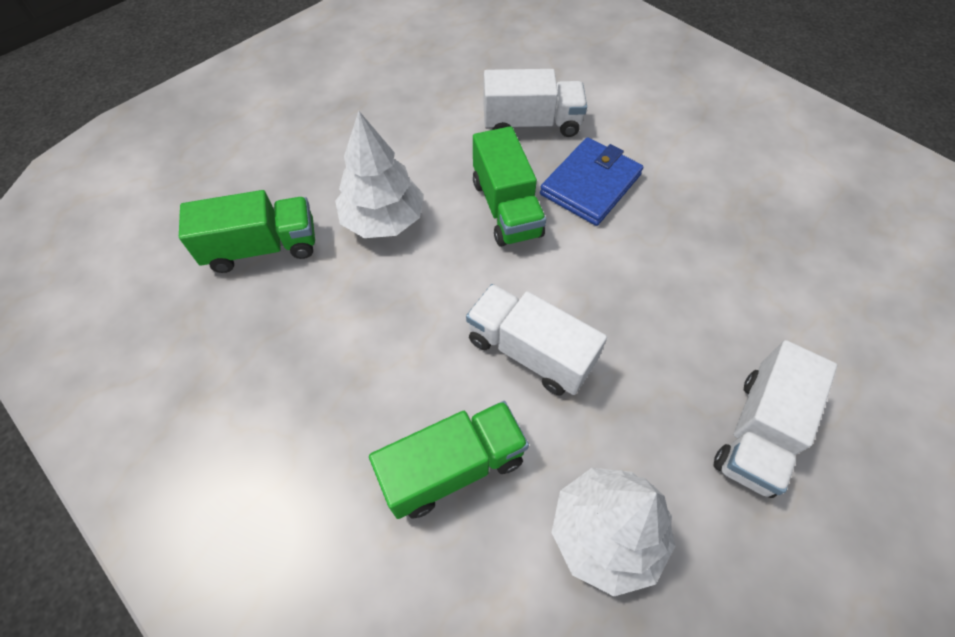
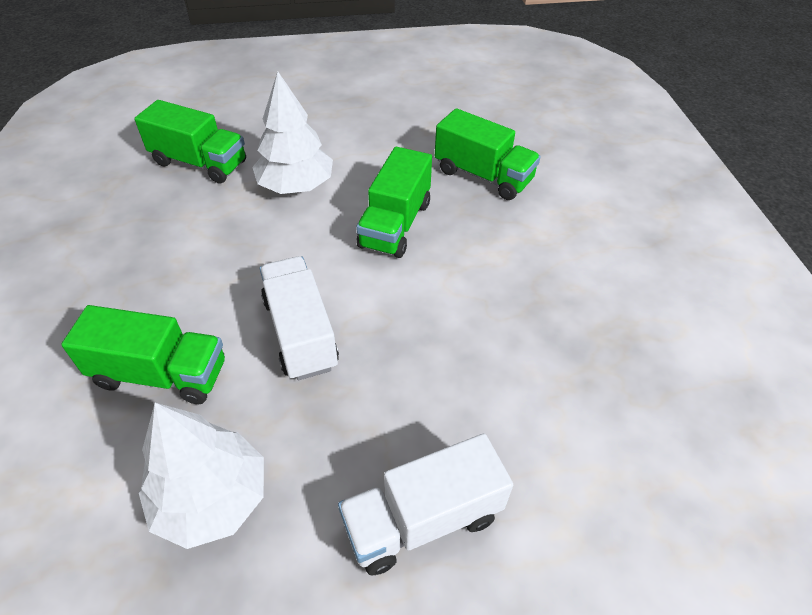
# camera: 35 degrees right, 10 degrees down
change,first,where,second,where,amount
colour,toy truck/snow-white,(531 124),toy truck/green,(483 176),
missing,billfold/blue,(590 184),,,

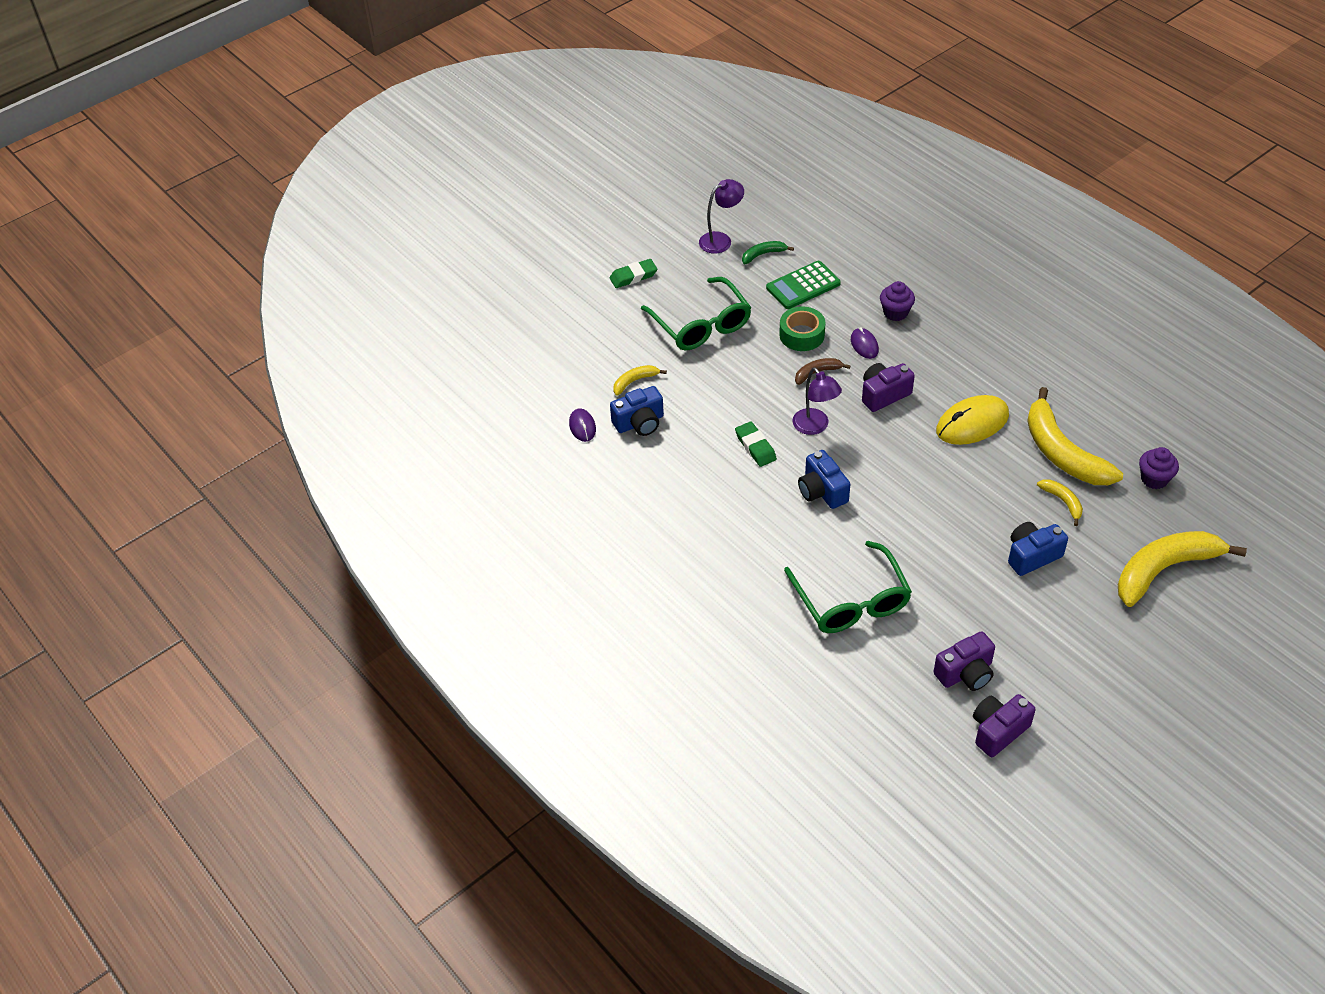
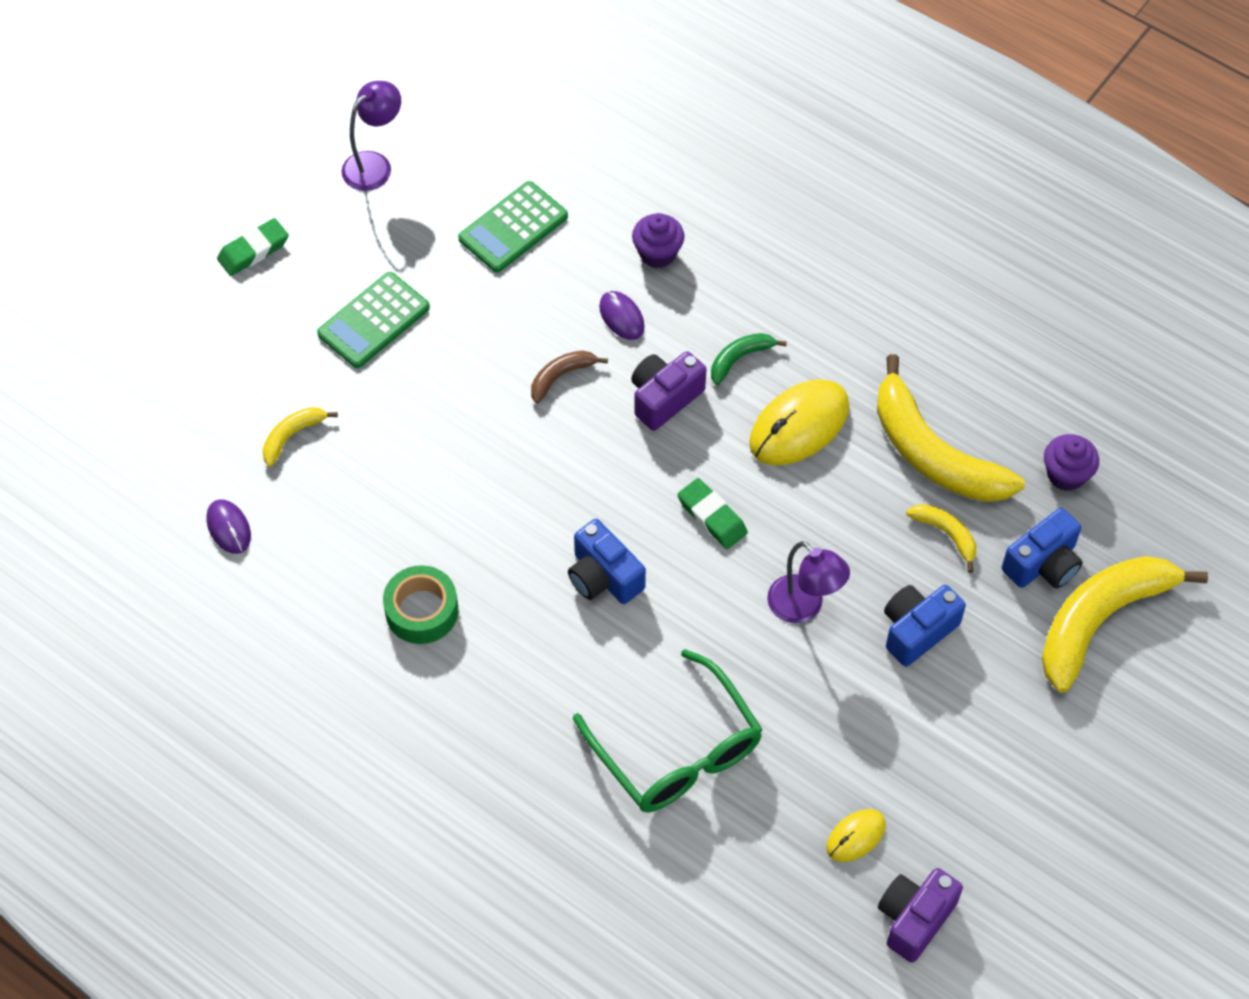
# camera: 15 degrees left, 10 degrees up
change,first,where,second,where,amount
relocated,banana fruit/green,(763 254),,(739 359),
exchanged,spectacles/green,(701 325),adding machine/green,(374 321),
relocated,sticky tape/green,(802 335),,(421 611),
relocated,reading lamp/royal purple,(815 427),,(804 607),
relocated,photo camera/blue,(639 423),,(1043 564),
relocated,gum eraser/green,(755 447),,(712 517),
exchanged,photo camera/royal purple,(965 673),computer mouse/golden,(855 836),

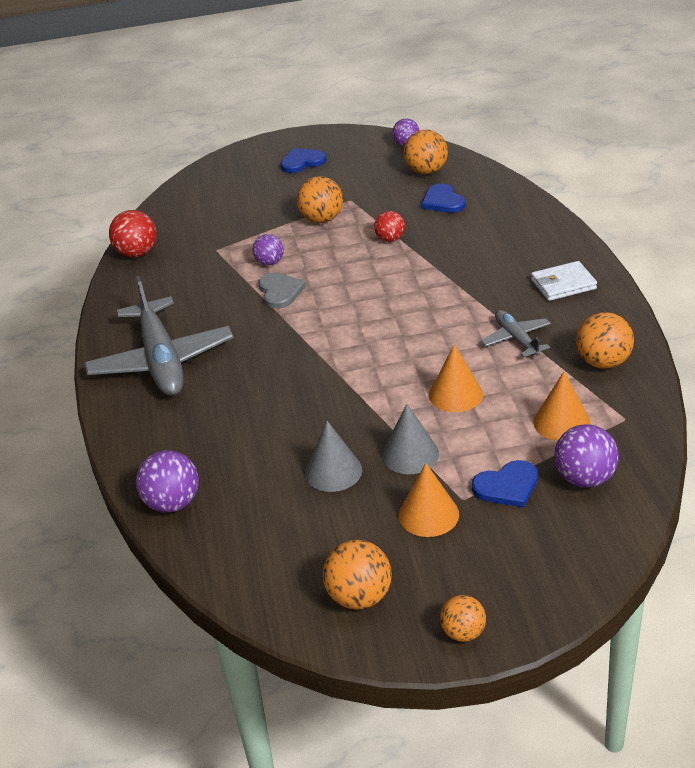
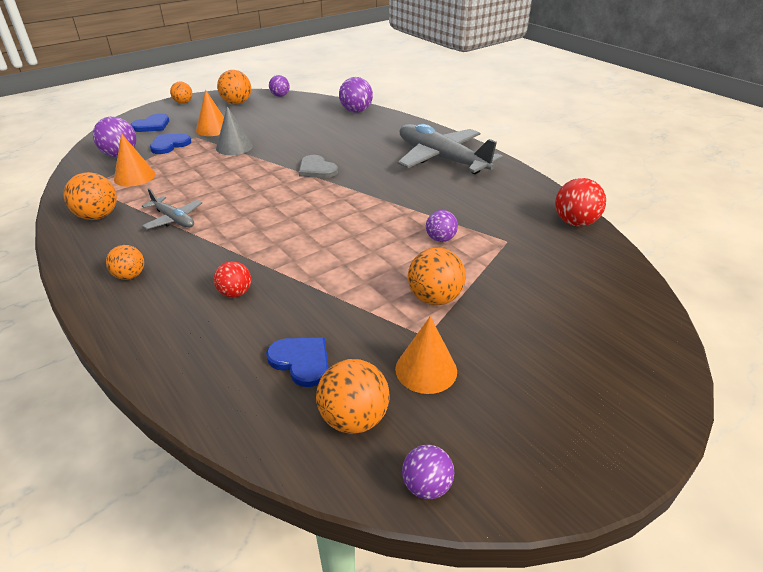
# camera: 150 degrees right, 0 degrees up
change,first,where,second,where,amount
relocated,heart shape/blue,(302 162),,(152 125),
relocated,ball/red,(390 239),,(235 293),
exchanged,billfold/snow-white,(563 284),ball/orange,(130 276),
relocated,heart shape/gray,(280 291),,(316 169),
relocated,cone/orange,(455 394),,(426 369),
missing,cone/gray,(333 471),,,
appeared,,,ball/royal purple,(280 96),

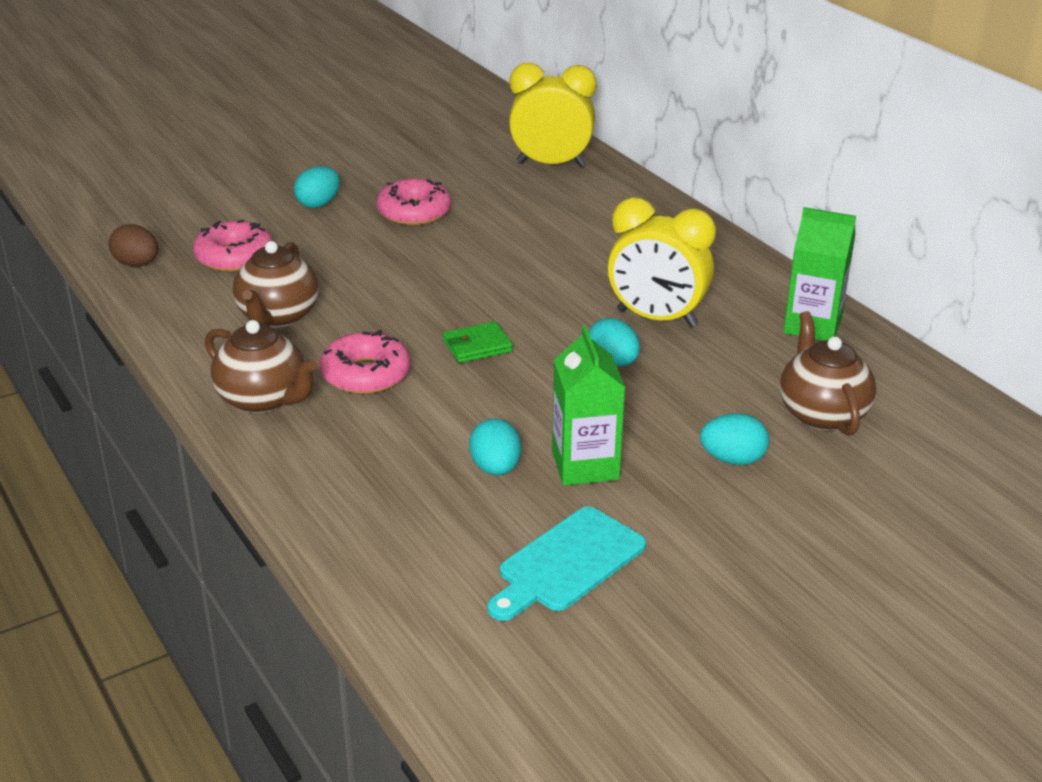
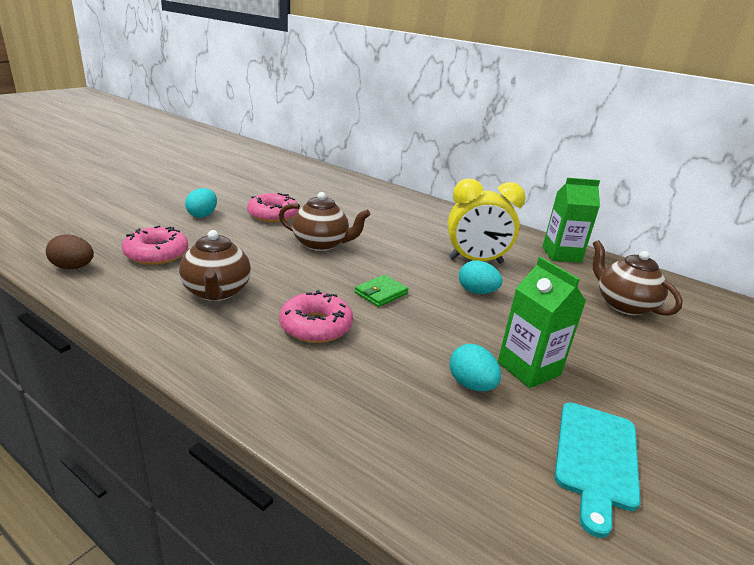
# camera: 25 degrees left, 5 degrees down
change,first,where,second,where,amount
missing,alarm clock/golden,(551 164),,,
relocated,teapot/dark brown,(264 399),,(321 244),
missing,egg shape/aqua,(732 460),,,

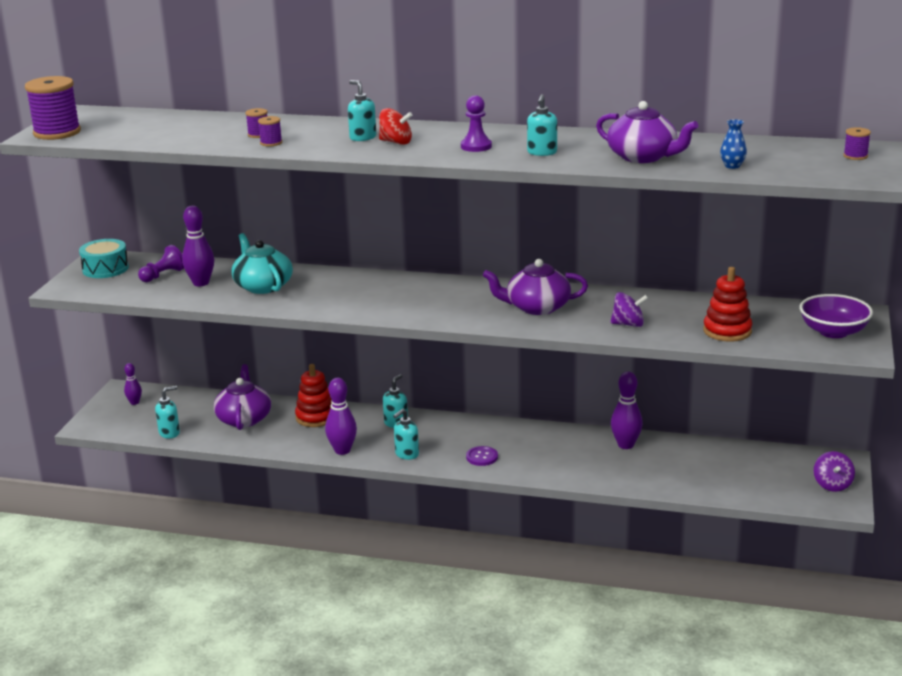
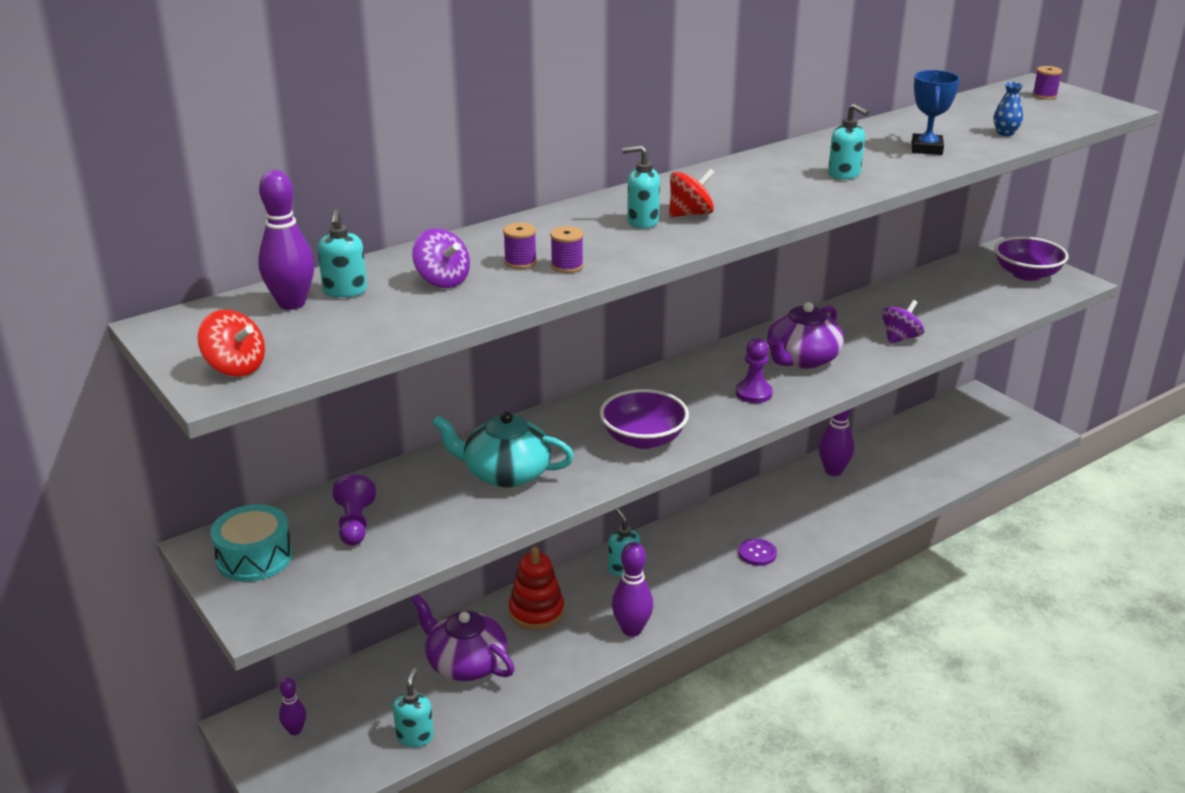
# camera: 50 degrees left, 5 degrees up
change,first,where,second,where,amount
exchanged,reel of thread/royal purple,(57 132),whirligig/red,(235 367),
relocated,chess pawn/royal purple,(476 146),,(753 393),
exchanged,teapot/royal purple,(643 157),prize cup/blue,(926 149),
relocated,skittle/royal purple,(201 283),,(292 303),
missing,stacking toy/red,(727 331),,,
relocated,soap pump/aqua,(406 454),,(345 291),
relocated,whirligig/royal purple,(832 485),,(442 281),
appeared,,,deep dish/royal purple,(643 439),

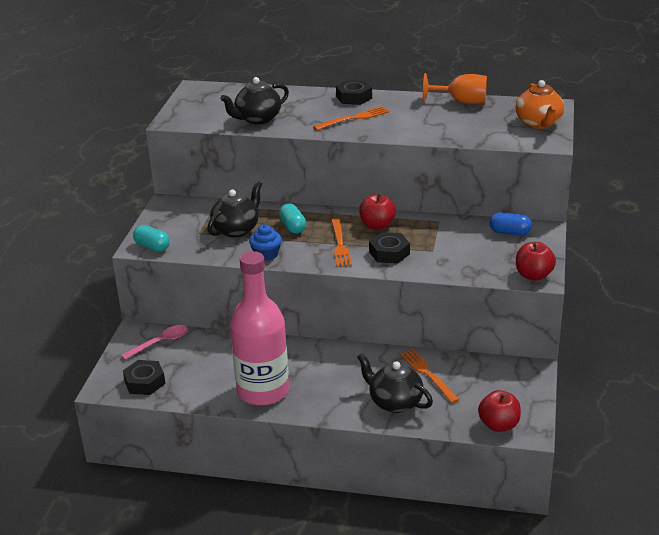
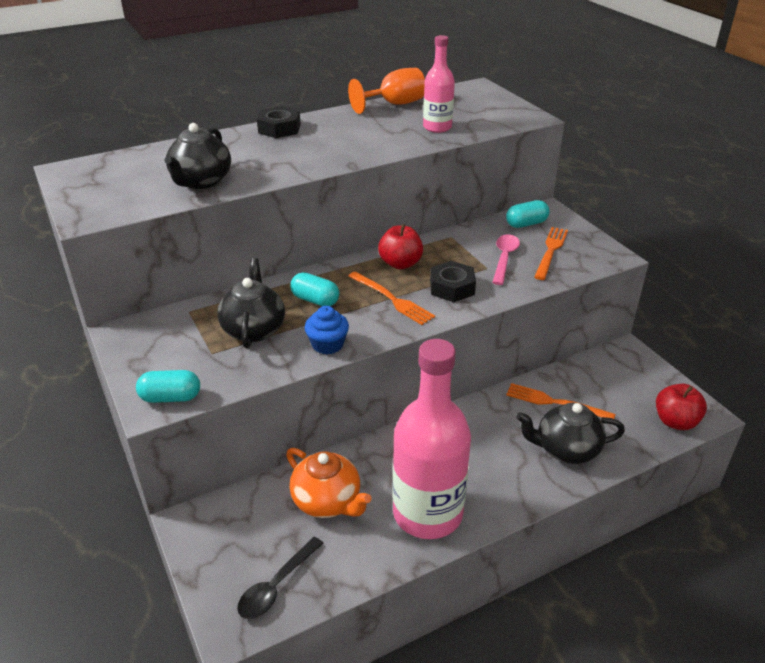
# camera: 40 degrees left, 5 degrees up
change,first,where,second,where,amount
relocated,teapot/orange,(539 123),,(327 501),
relocated,dinner fork/orange,(354 118),,(551 251),
colour,capsule/blue,(510 232),capsule/aqua,(526 224),
missing,toy apple/red,(533 275),,,
relocated,spoon/rosy,(160 343),,(504 258),
exchanged,nut/jet-black,(145 382),spoon/jet-black,(276 586),
appeared,,,bottle/rosy,(437 127),

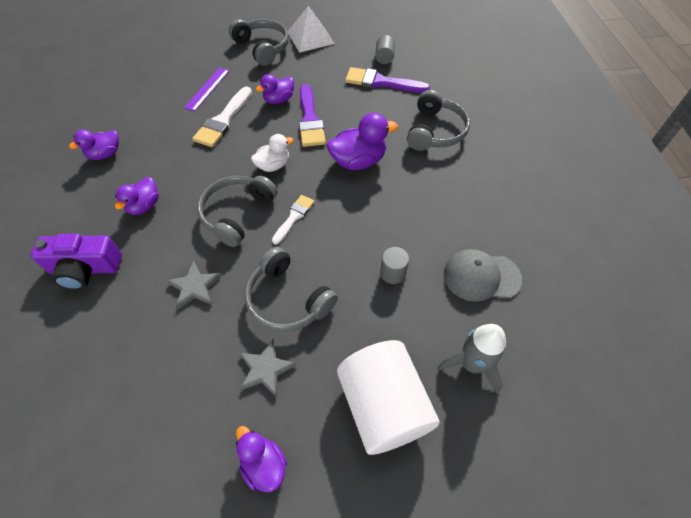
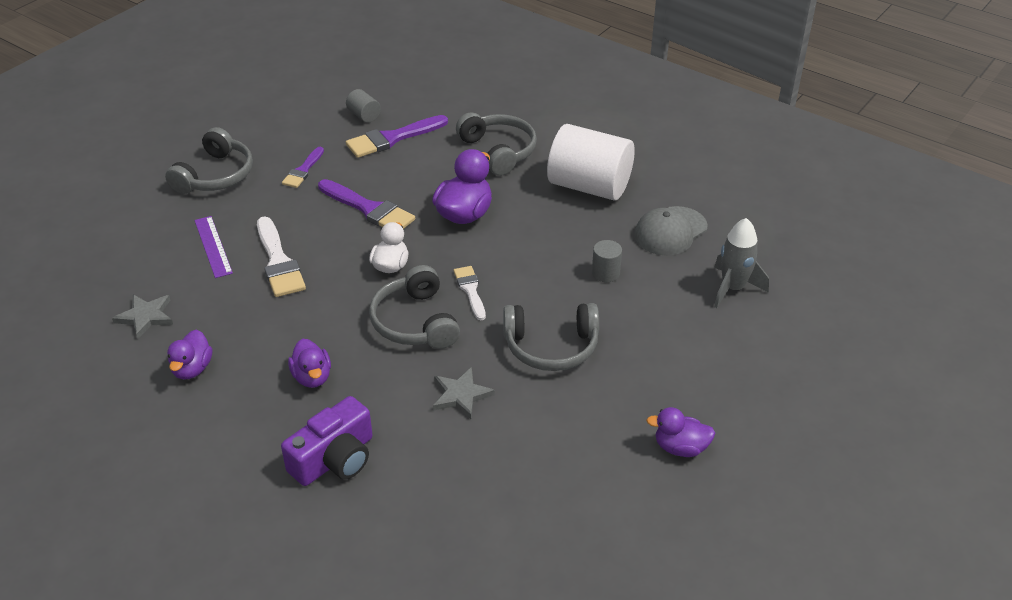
# camera: 45 degrees left, 15 degrees down
change,first,where,second,where,amount
missing,pyramid shape/snow-white,(310 37),,,
spun,headphones/gray,(262 48),,(215 175),105 degrees clockwise
missing,rubber duck/royal purple,(279 100),,,
relocated,star/gray,(265 369),,(146 317),
relocated,solid cylinder/snow-white,(383 406),,(589 186),
appeared,,,brush/royal purple,(303 170),

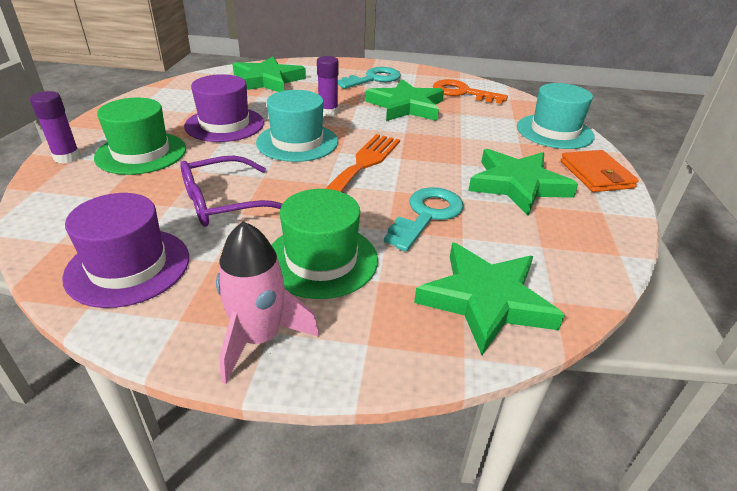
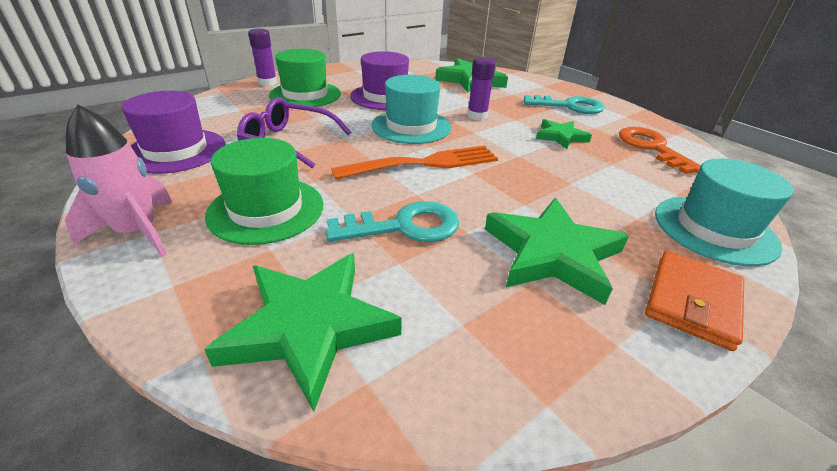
# camera: 45 degrees right, 0 degrees up
change,first,where,second,where,amount
size,star/green,(406 106),,(560 137),x0.58

